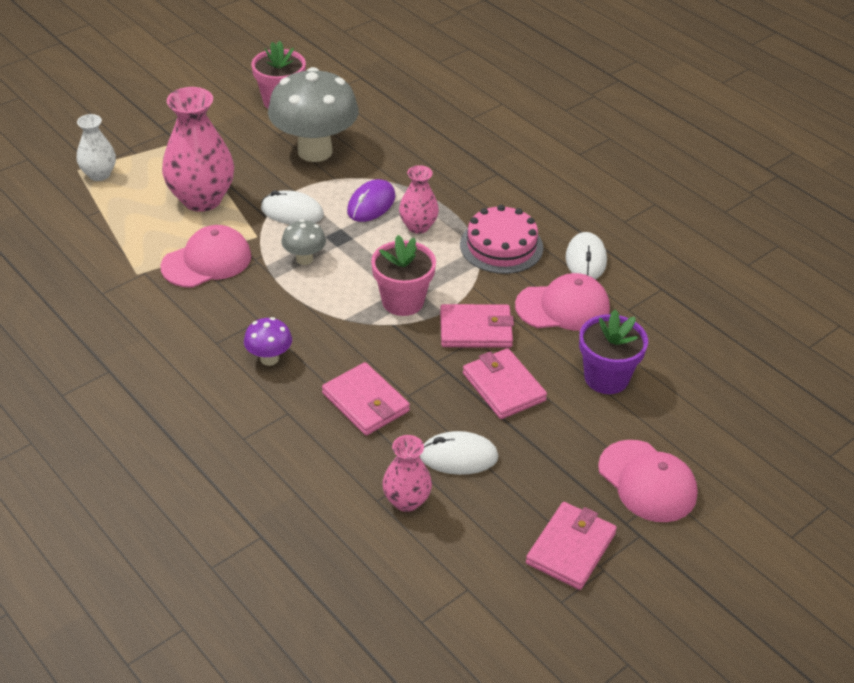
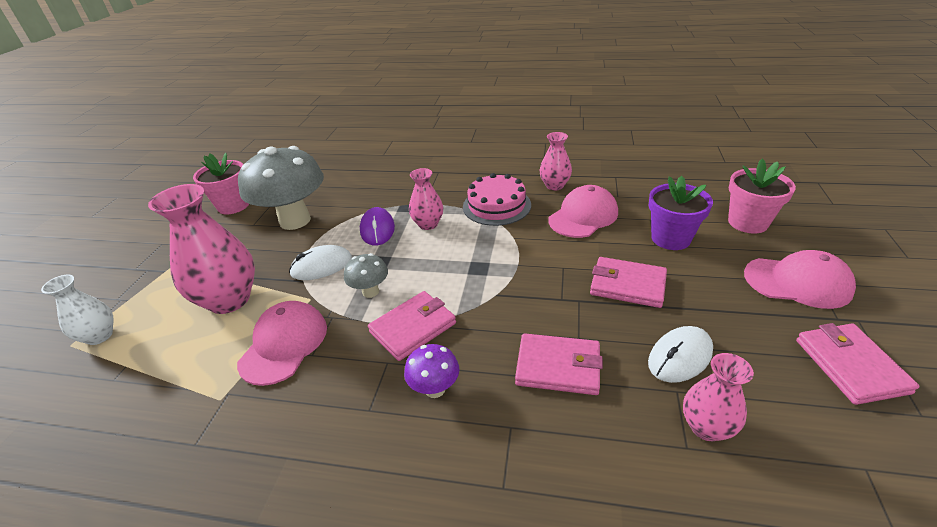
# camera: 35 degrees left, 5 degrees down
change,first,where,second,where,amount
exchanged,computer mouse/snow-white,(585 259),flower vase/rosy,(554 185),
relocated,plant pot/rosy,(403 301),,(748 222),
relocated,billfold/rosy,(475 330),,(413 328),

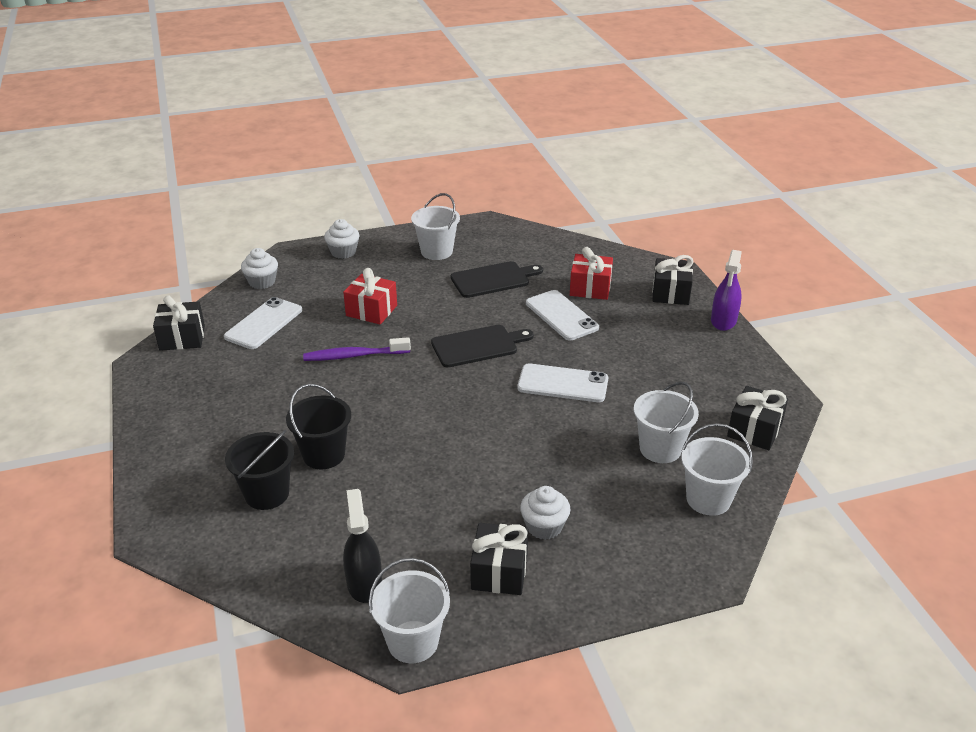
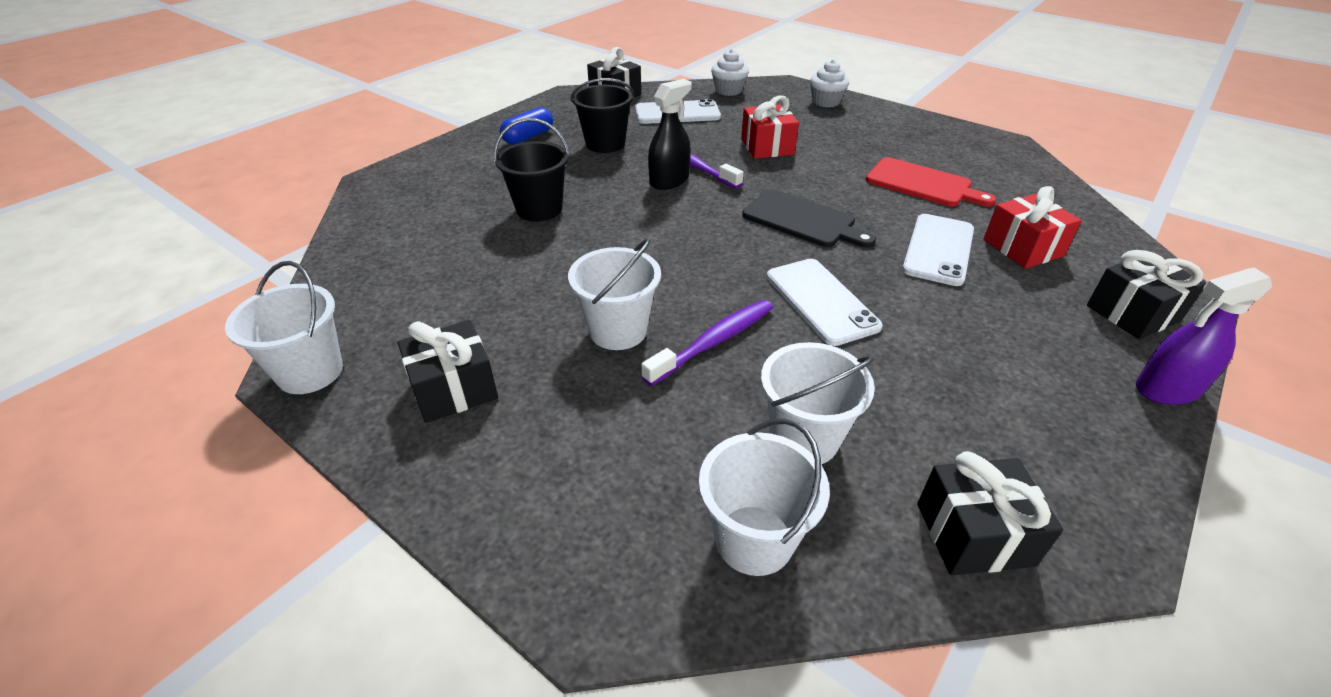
# camera: 55 degrees right, 5 degrees up
change,first,where,second,where,amount
relocated,pail/snow-white,(436 251),,(618 330),
colour,chopping board/jet-black,(493 279),chopping board/red,(923 184),
relocated,pail/jet-black,(267 494),,(605 144),
missing,fairy cake/snow-white,(544 526),,,
relocated,spray bottle/jet-black,(364 583),,(669 180),
appeared,,,capsule/blue,(528 137),
appeared,,,tooth brush/royal purple,(714 342),

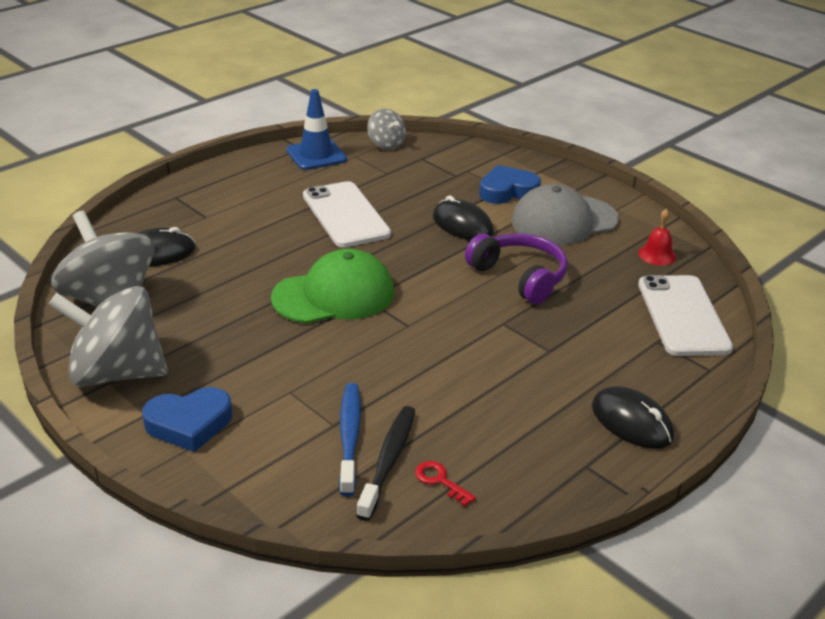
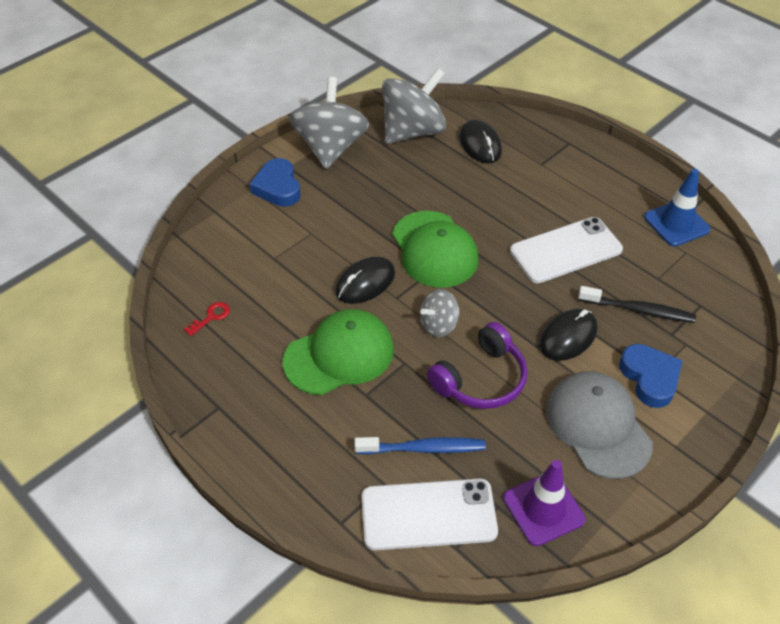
# camera: 90 degrees right, 15 degrees up
change,first,where,second,where,amount
relocated,whirligig/gray,(386 144),,(438 325),
exchanged,hand bell/red,(657 255),road cone/royal purple,(543 509),
relocated,tooth brush/blue,(349 437),,(423 448),
relocated,computer mouse/jet-black,(631 422),,(365 283),
relocated,tooth brush/jet-black,(388 461),,(638 310),
appeared,,,peaked cap/green,(339 355),

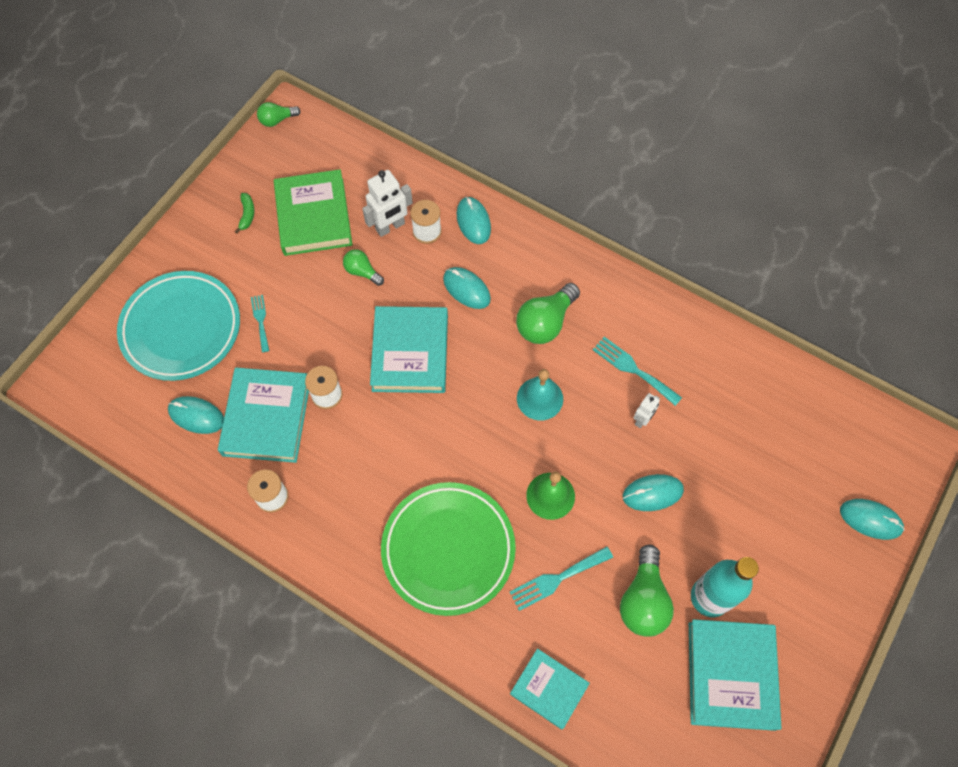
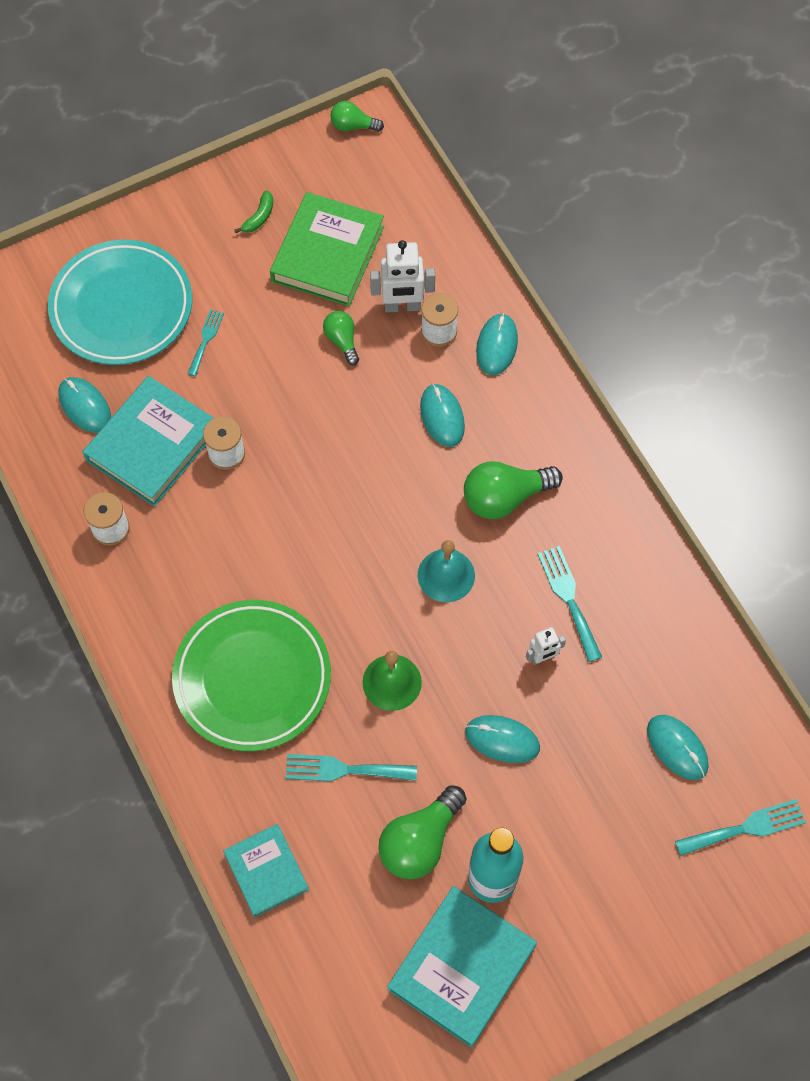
# camera: 30 degrees right, 0 degrees up
change,first,where,second,where,amount
missing,book/aqua,(410 353),,,
relocated,computer mouse/aqua,(870 519),,(677 748),
appeared,,,dinner fork/aqua,(746 828),

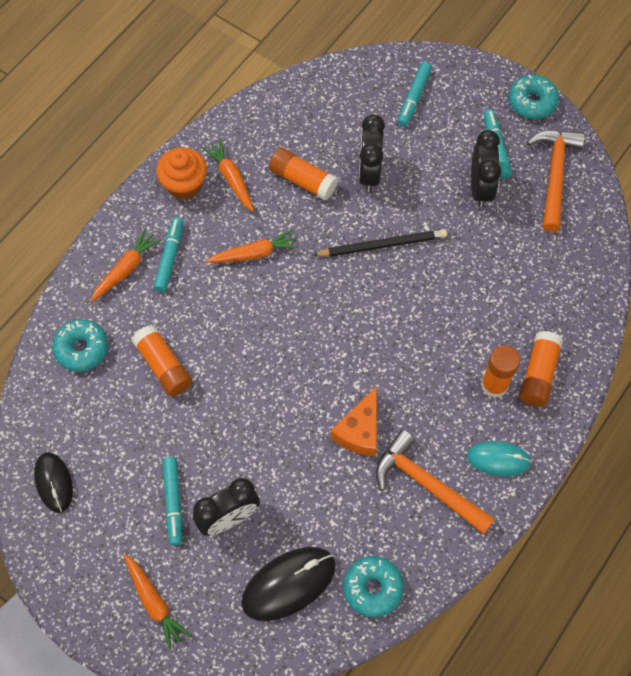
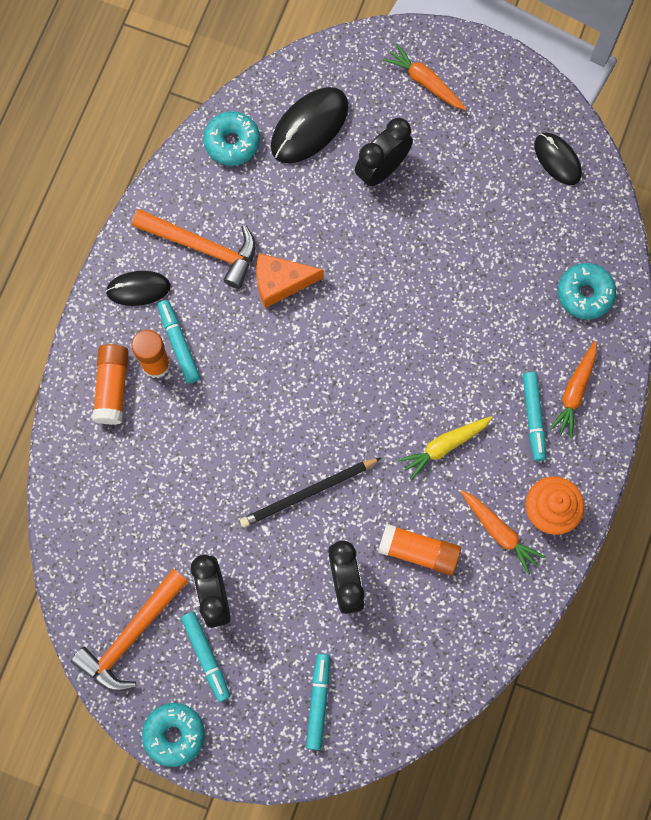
# camera: 165 degrees right, 10 degrees up
change,first,where,second,where,amount
spun,carpenter's hammer/orange,(554 175),,(131 635),45 degrees clockwise
colour,toy carrot/orange,(254 253),toy carrot/golden,(444 446),
missing,stick of glue/orange,(163 366),,,
spun,cheese/orange,(359 431),,(281 282),105 degrees counterclockwise
colour,computer mouse/aqua,(498 459),computer mouse/jet-black,(138 289),
relocated,felt pen/aqua,(173 502),,(178 343),

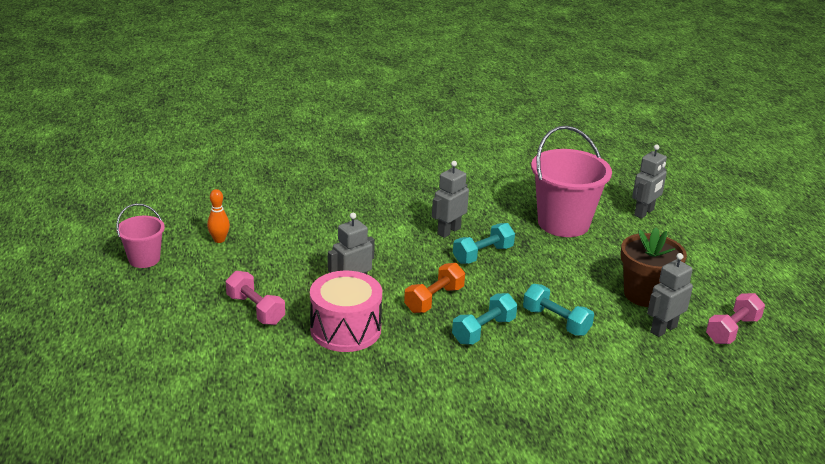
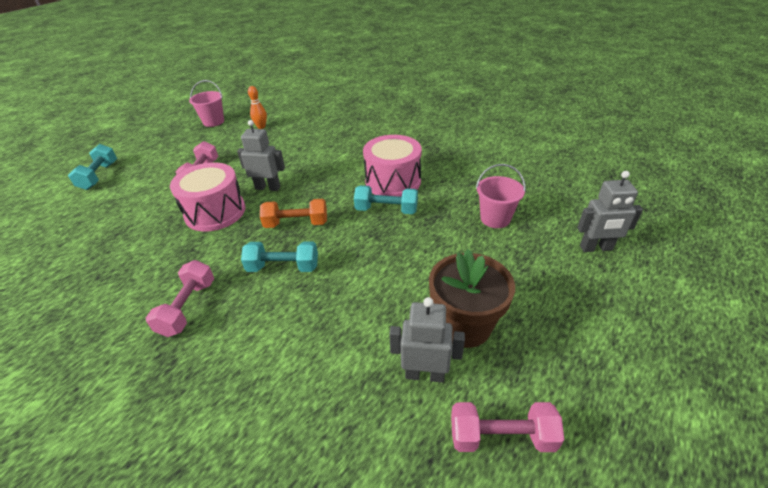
# camera: 50 degrees right, 10 degrees up
change,first,where,second,where,amount
size,pail/rosy,(563 223),,(495 218),x0.54
exchanged,robot figure/gray,(448 231),drum/rosy,(393 181),
relocated,free weight/aqua,(556 321),,(99 176),
appeared,,,free weight/rosy,(188 307),

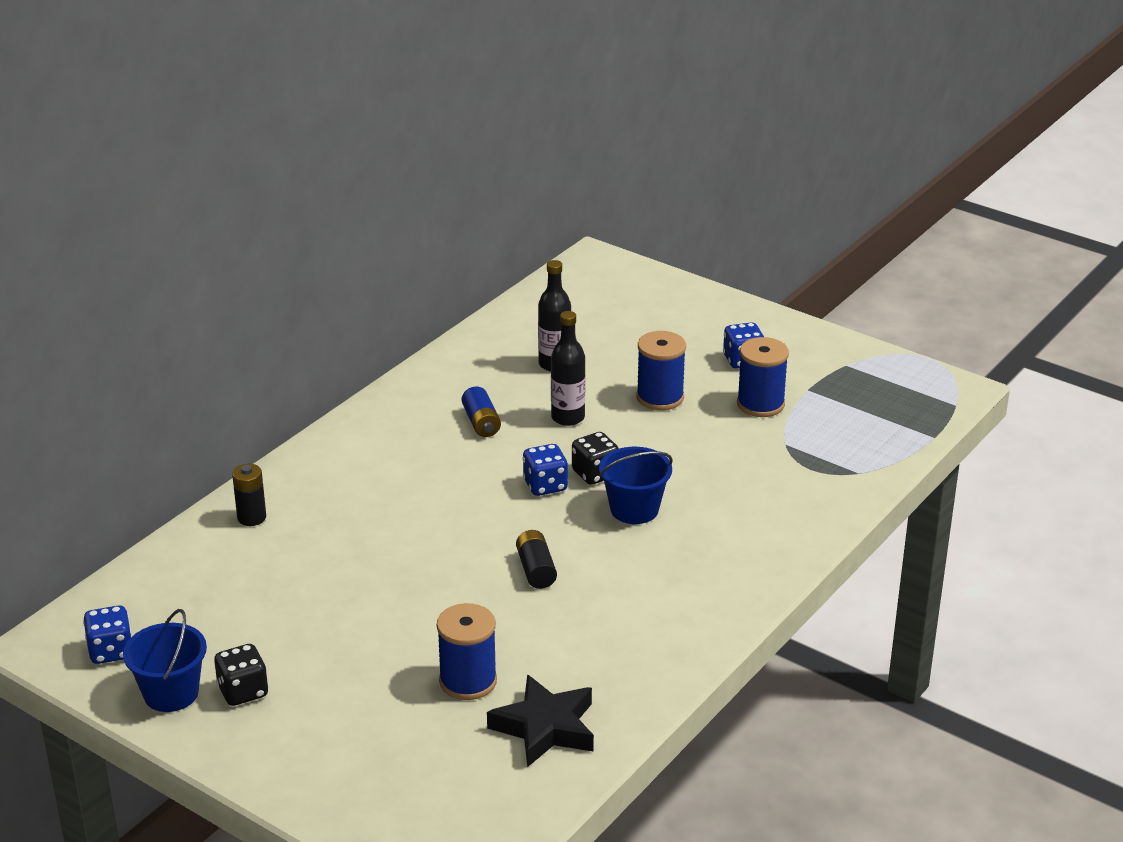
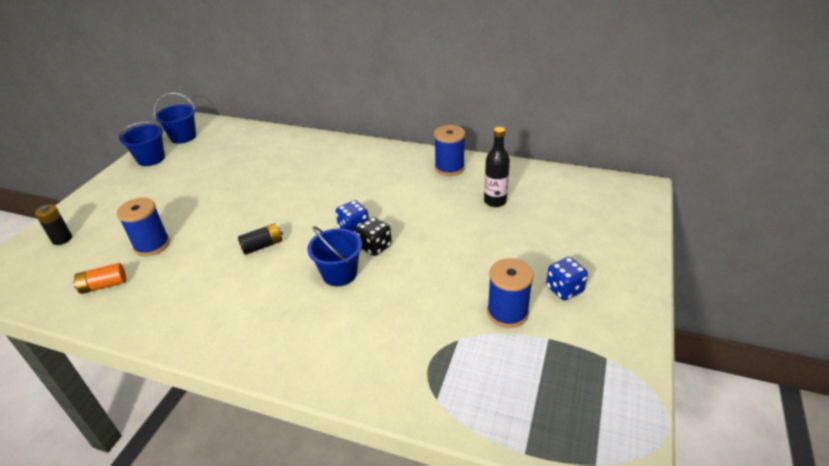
# camera: 75 degrees right, 5 degrees up
change,first,where,second,where,amount
missing,bottle/jet-black,(568 417),,,
relocated,reel of thread/blue,(660 397),,(449 168),
missing,AA battery/blue,(481 423),,,
relocated,AA battery/jet-black,(251 517),,(62 239),
exchanged,game die/blue,(111 651),pail/blue,(183 137),
missing,game die/jet-black,(243 691),,,
exchanged,star/jet-black,(545 727),AA battery/orange,(104 285),

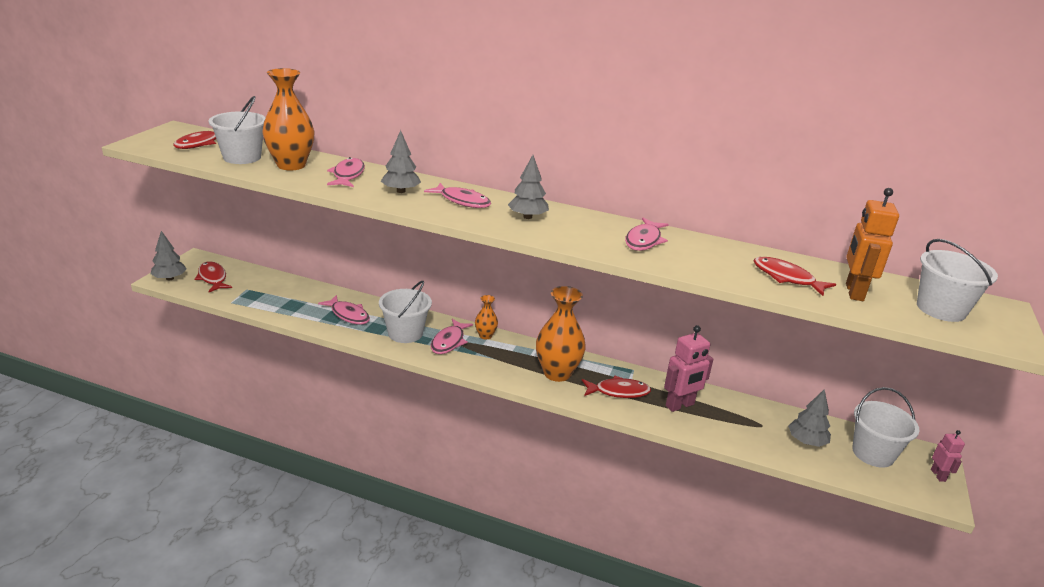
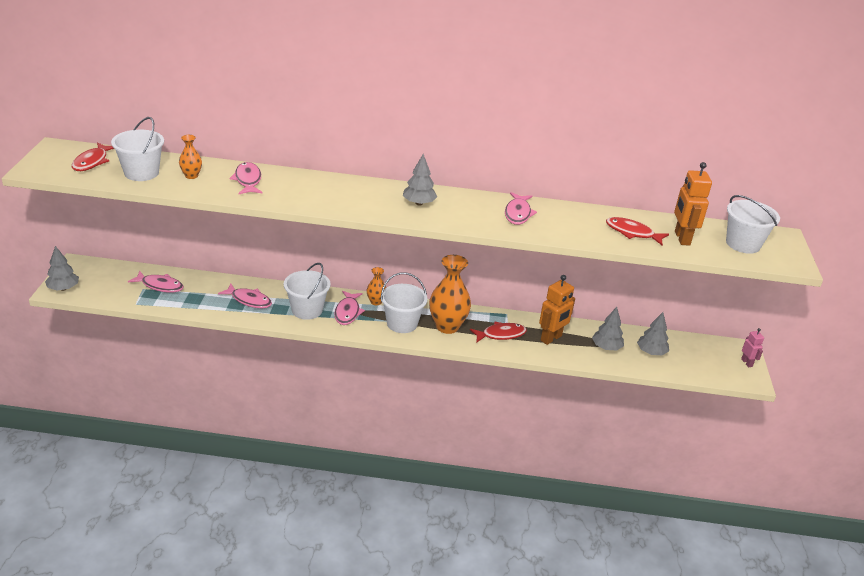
# camera: 15 degrees left, 5 degrees up
change,first,where,second,where,amount
size,flower vase/orange,(291 165),,(191 176),x0.50
relocated,toy tree/gray,(401 191),,(606 347),
relocated,fish figure/rosy,(462 201),,(160 286),
missing,fish figure/red,(213 278),,,
colour,robot figure/rosy,(680 405),robot figure/orange,(551 338),
relocated,pail/snow-white,(873 453),,(402 323),

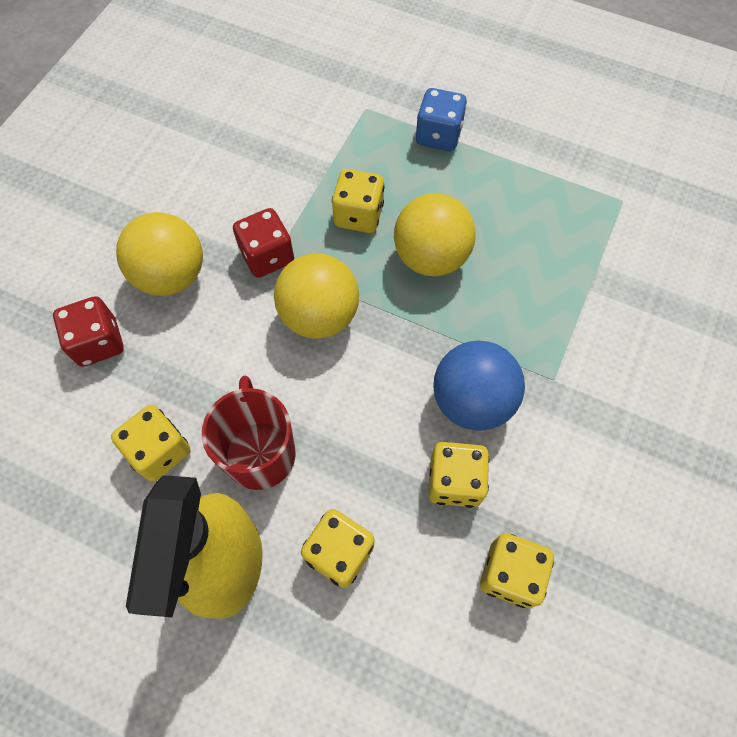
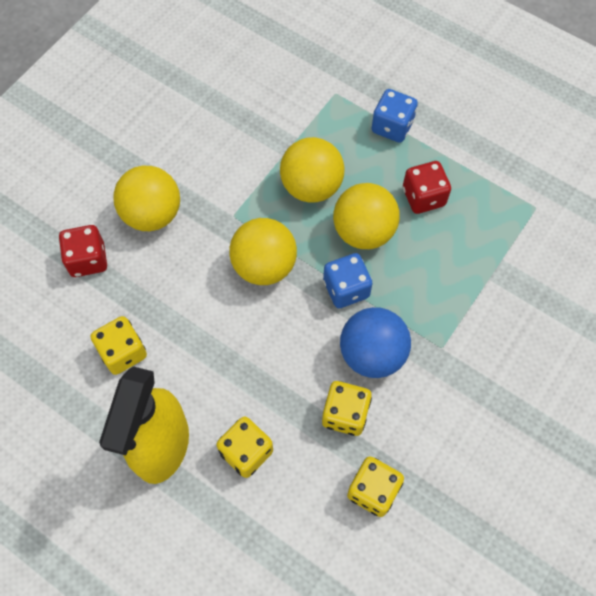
# camera: 10 degrees right, 0 degrees up
change,first,where,second,where,amount
exchanged,game die/golden,(358 215),ball/golden,(311 186),
relocated,game die/red,(267 256),,(423 197),
missing,mug/red,(260 453),,,
appeared,,,game die/blue,(346 289),

